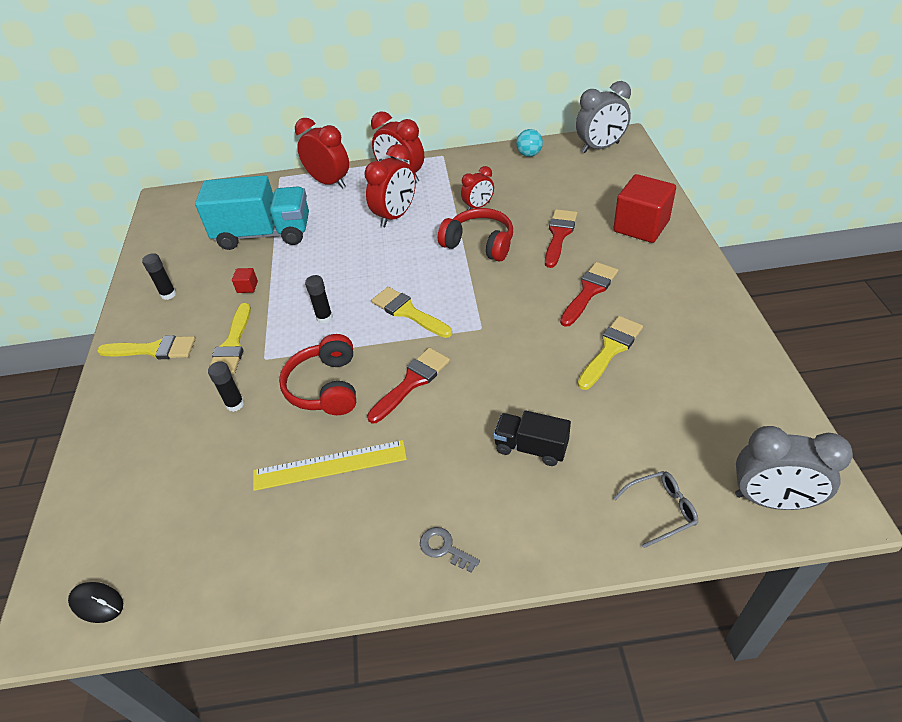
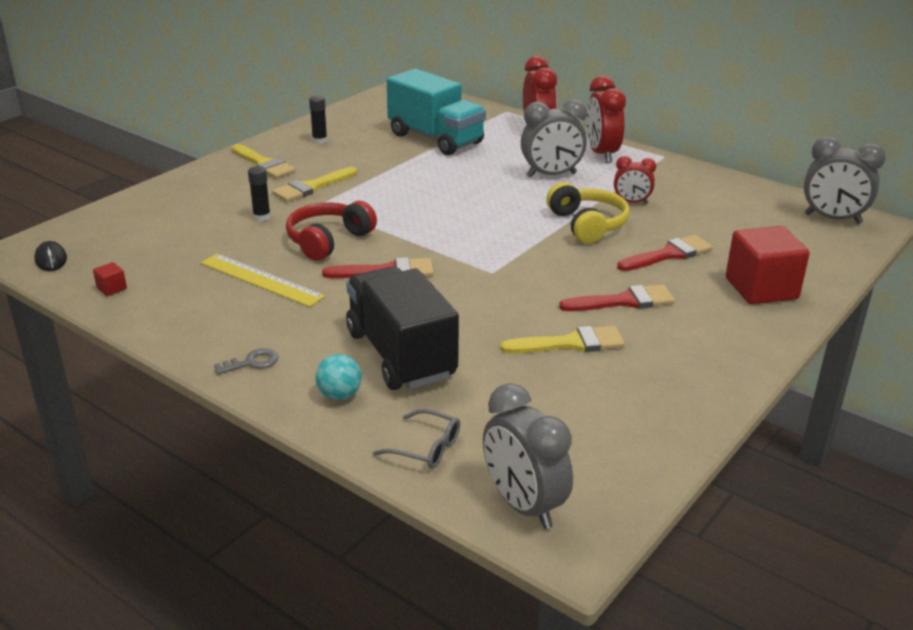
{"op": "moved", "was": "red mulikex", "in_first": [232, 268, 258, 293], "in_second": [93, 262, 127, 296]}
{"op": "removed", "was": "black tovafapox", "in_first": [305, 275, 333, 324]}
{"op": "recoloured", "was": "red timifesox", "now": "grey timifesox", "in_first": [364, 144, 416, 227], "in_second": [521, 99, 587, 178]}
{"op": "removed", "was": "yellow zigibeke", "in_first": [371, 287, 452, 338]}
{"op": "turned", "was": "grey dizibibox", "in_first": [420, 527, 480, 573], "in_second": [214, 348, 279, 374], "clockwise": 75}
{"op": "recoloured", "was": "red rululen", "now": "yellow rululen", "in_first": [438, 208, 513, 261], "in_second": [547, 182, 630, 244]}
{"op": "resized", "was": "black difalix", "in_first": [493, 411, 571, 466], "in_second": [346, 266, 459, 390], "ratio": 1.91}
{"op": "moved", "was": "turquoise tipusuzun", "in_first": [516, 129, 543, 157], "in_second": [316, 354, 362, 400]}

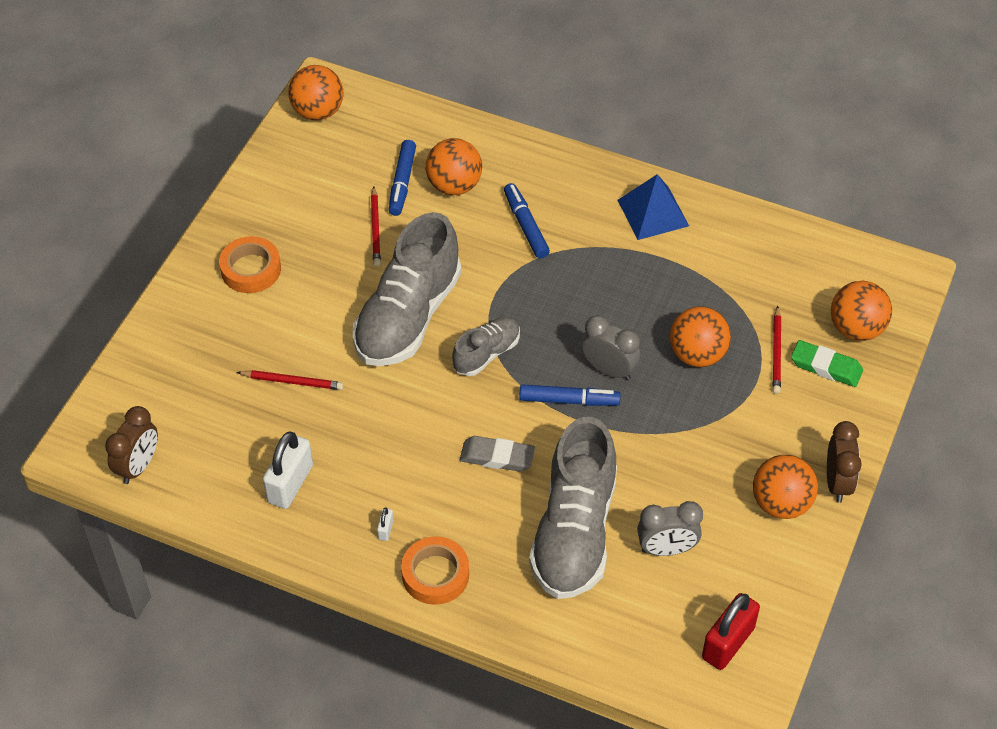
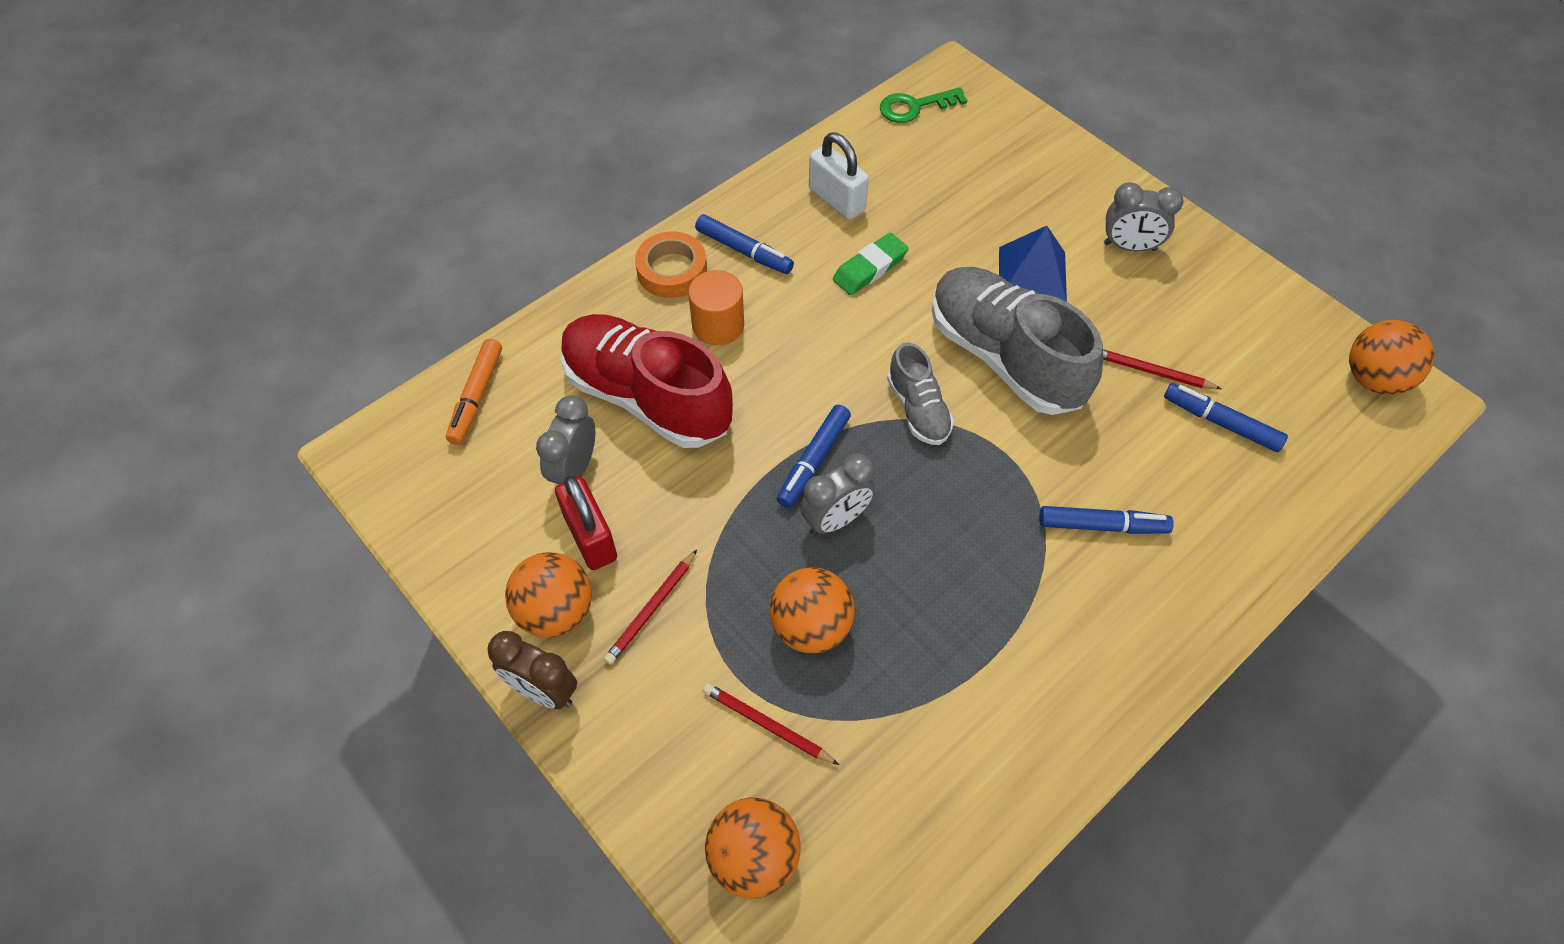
{"op": "replaced", "was": "brown timifesox", "now": "green dizibibox", "in_first": [105, 406, 158, 484], "in_second": [880, 87, 967, 123]}
{"op": "replaced", "was": "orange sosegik", "now": "grey timifesox", "in_first": [219, 236, 281, 293], "in_second": [1104, 182, 1184, 252]}
{"op": "moved", "was": "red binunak", "in_first": [237, 370, 344, 390], "in_second": [604, 550, 697, 665]}
{"op": "replaced", "was": "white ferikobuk", "now": "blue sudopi", "in_first": [377, 508, 393, 541], "in_second": [695, 214, 794, 274]}
{"op": "removed", "was": "orange tipusuzun", "in_first": [426, 138, 482, 195]}
{"op": "removed", "was": "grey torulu", "in_first": [460, 436, 535, 472]}
{"op": "recoloured", "was": "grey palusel", "now": "red palusel", "in_first": [529, 417, 617, 599], "in_second": [561, 314, 733, 448]}
{"op": "moved", "was": "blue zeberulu", "in_first": [618, 174, 689, 240], "in_second": [999, 226, 1067, 302]}
{"op": "moved", "was": "red ferikobuk", "in_first": [702, 593, 760, 670], "in_second": [555, 476, 617, 570]}
{"op": "moved", "was": "green torulu", "in_first": [791, 340, 863, 387], "in_second": [833, 233, 908, 295]}
{"op": "added", "now": "orange sudopi", "in_second": [446, 339, 502, 445]}
{"op": "added", "now": "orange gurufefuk", "in_second": [688, 270, 744, 345]}

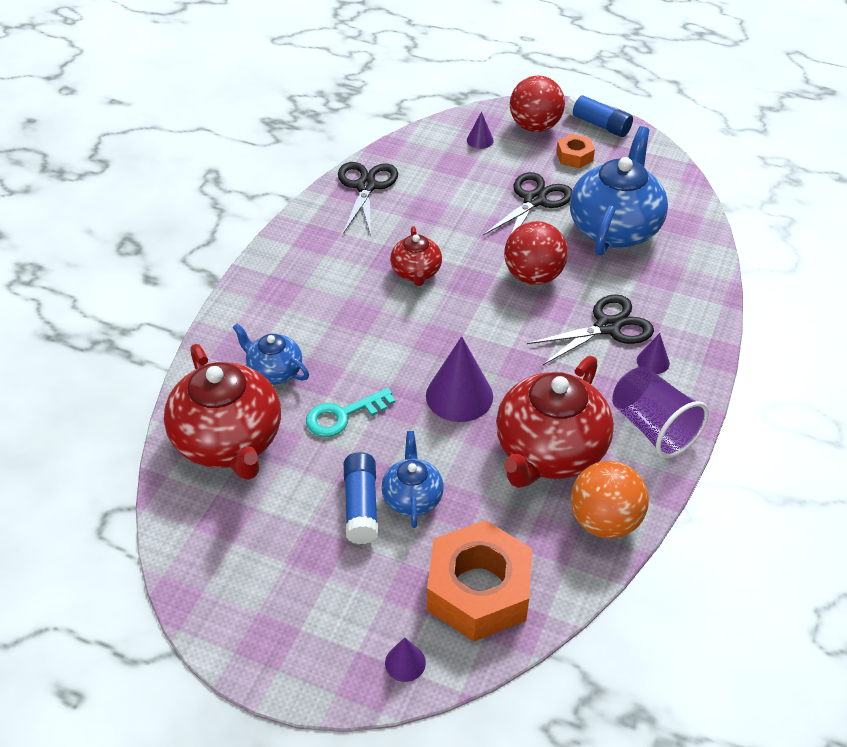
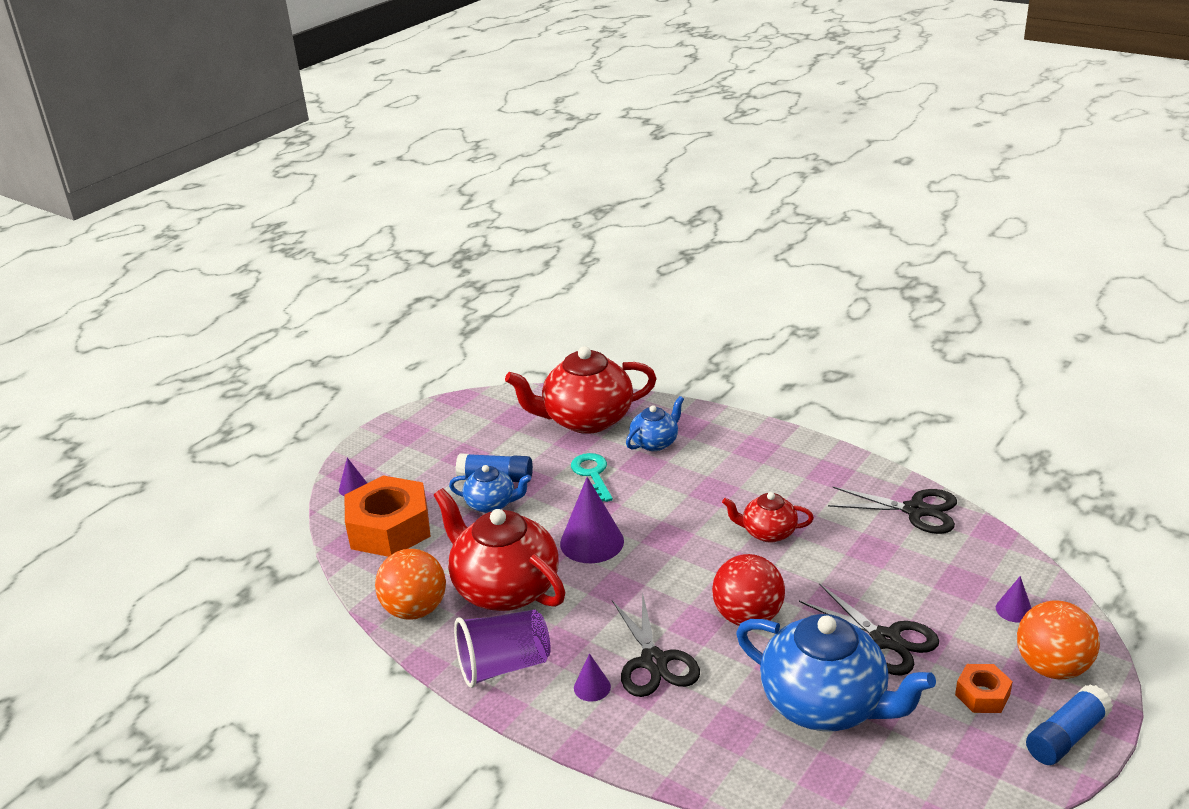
{"op": "recoloured", "was": "red tipusuzun", "now": "orange tipusuzun", "in_first": [510, 76, 565, 132], "in_second": [1017, 600, 1100, 679]}

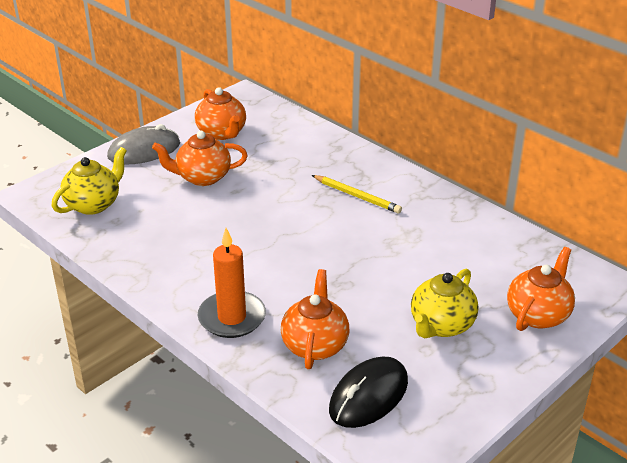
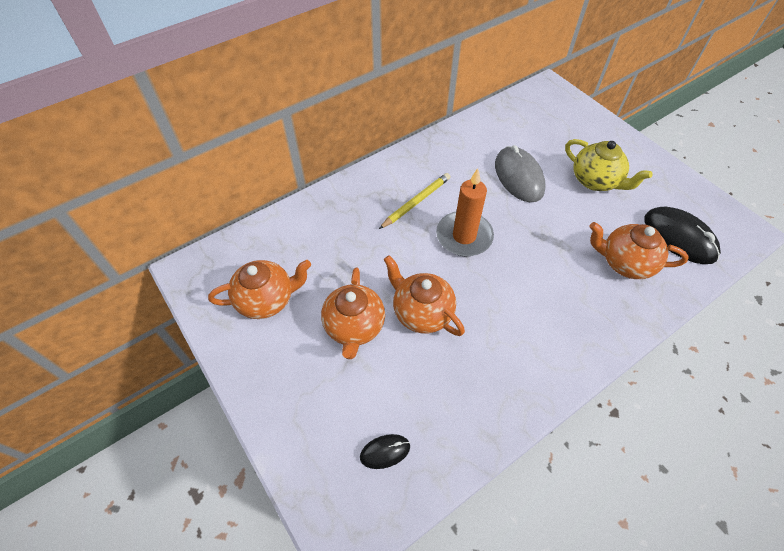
{"op": "replaced", "was": "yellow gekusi", "now": "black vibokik", "in_first": [52, 147, 127, 215], "in_second": [360, 434, 410, 469]}
{"op": "moved", "was": "grey vibokik", "in_first": [107, 124, 180, 165], "in_second": [495, 145, 546, 202]}
{"op": "moved", "was": "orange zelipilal", "in_first": [197, 228, 266, 338], "in_second": [436, 168, 494, 256]}
{"op": "moved", "was": "orange gekusi", "in_first": [507, 247, 575, 331], "in_second": [384, 255, 465, 336]}

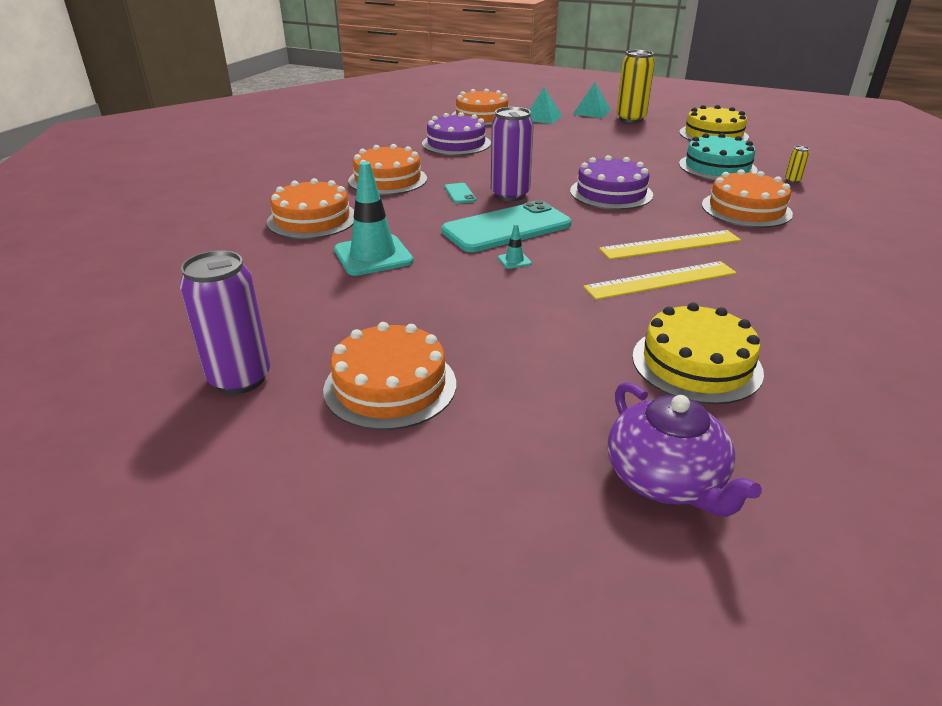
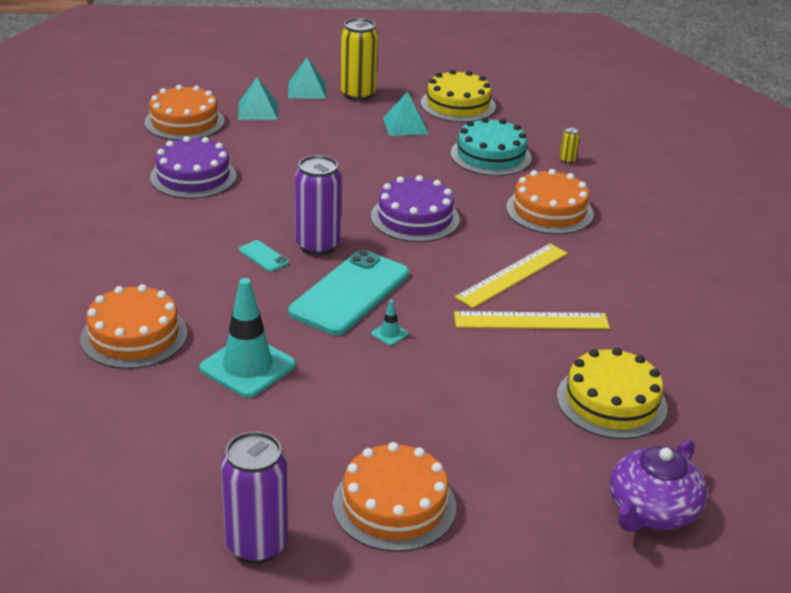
{"op": "removed", "was": "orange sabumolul", "in_first": [348, 144, 427, 195]}
{"op": "turned", "was": "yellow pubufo", "in_first": [583, 261, 736, 300], "in_second": [454, 311, 610, 329], "clockwise": 45}
{"op": "turned", "was": "purple gekusi", "in_first": [608, 382, 762, 517], "in_second": [610, 439, 707, 531], "clockwise": 90}
{"op": "added", "now": "turquoise zeberulu", "in_second": [383, 92, 428, 136]}

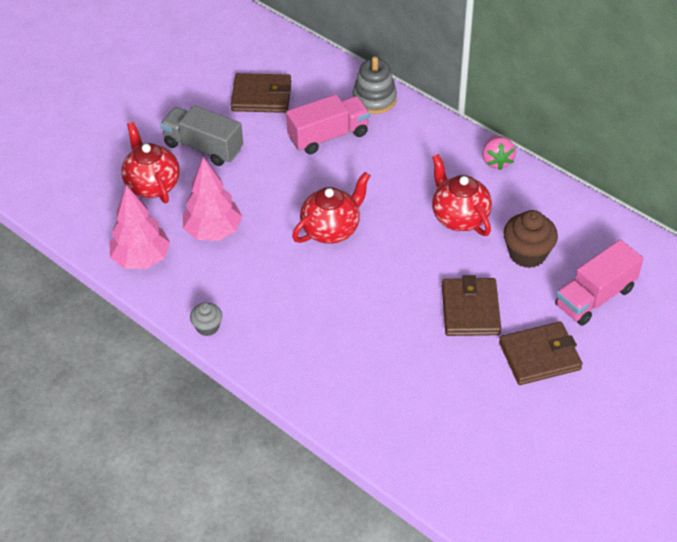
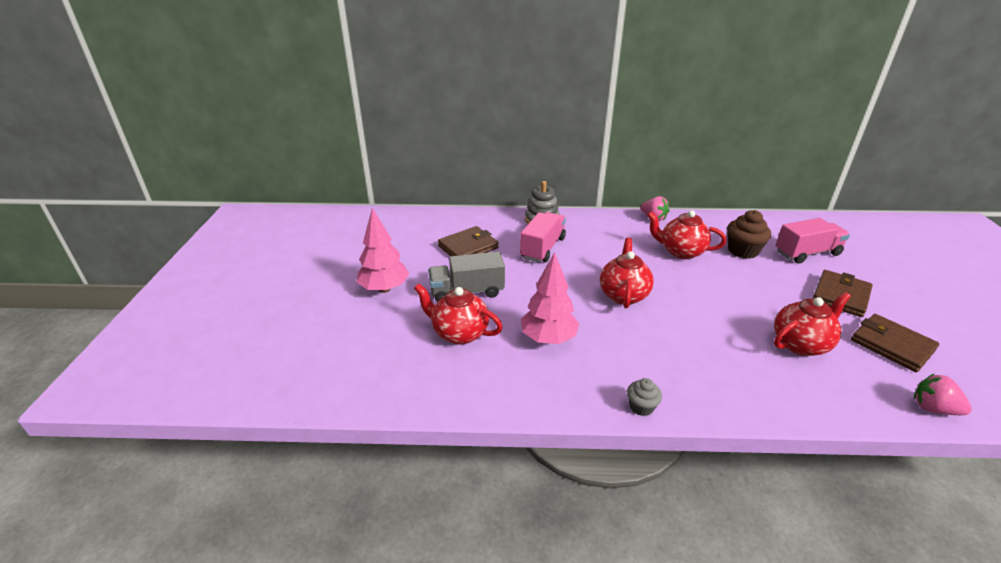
{"op": "moved", "was": "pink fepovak", "in_first": [109, 185, 170, 269], "in_second": [357, 208, 410, 293]}
{"op": "moved", "was": "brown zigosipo", "in_first": [442, 275, 501, 336], "in_second": [851, 314, 939, 372]}
{"op": "turned", "was": "pink difalix", "in_first": [555, 240, 643, 326], "in_second": [775, 218, 850, 264], "clockwise": -120}
{"op": "added", "now": "red gekusi", "in_second": [774, 292, 851, 356]}
{"op": "added", "now": "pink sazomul", "in_second": [914, 374, 972, 415]}

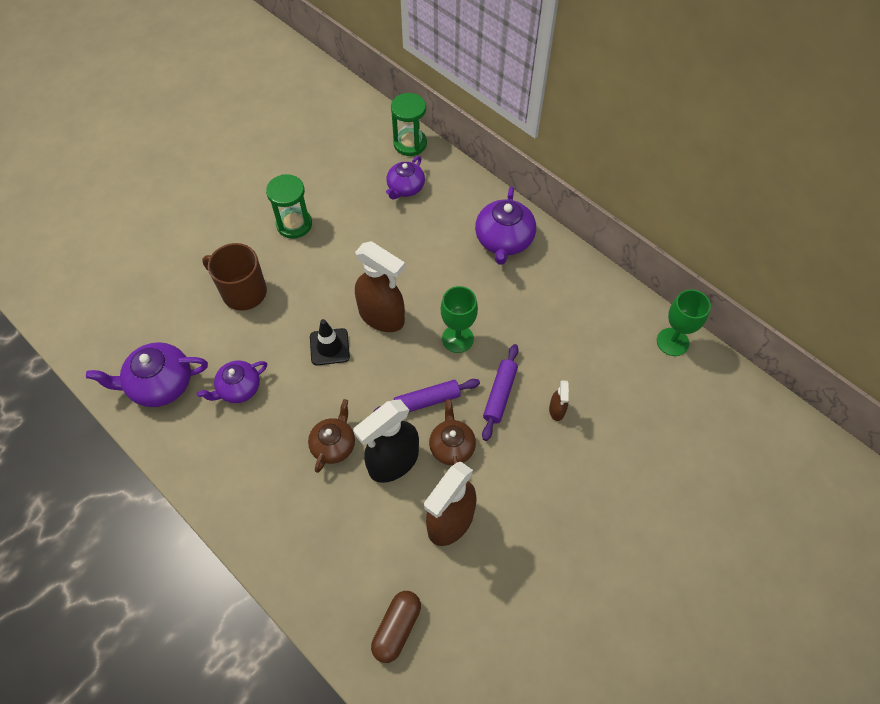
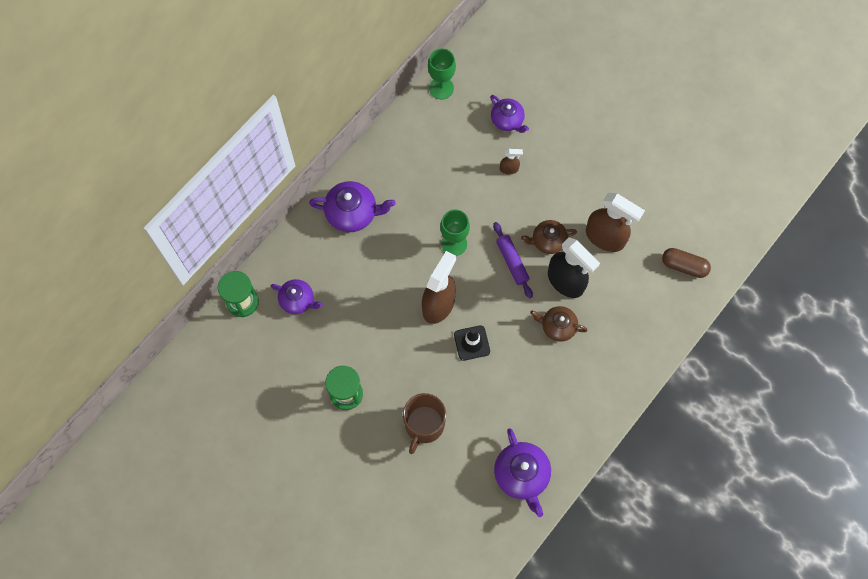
{"op": "moved", "was": "purple gekusi", "in_first": [197, 360, 267, 403], "in_second": [490, 95, 529, 133]}
{"op": "removed", "was": "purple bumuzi", "in_first": [482, 344, 519, 441]}

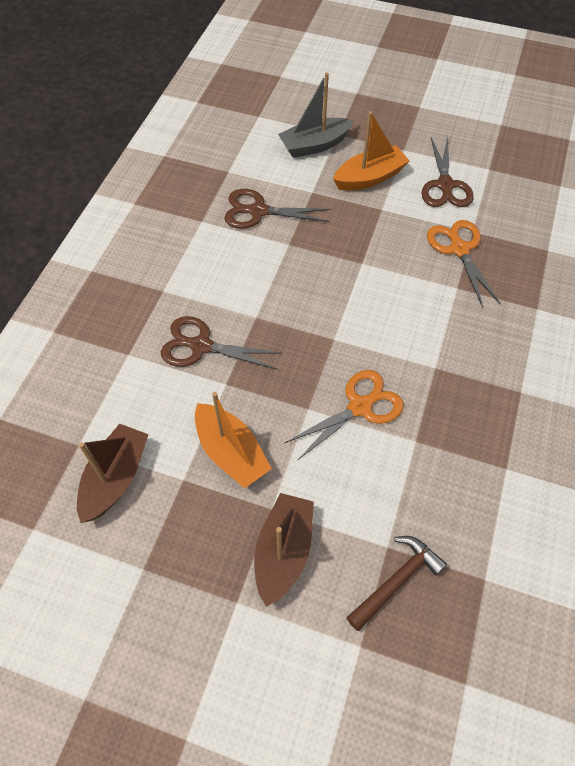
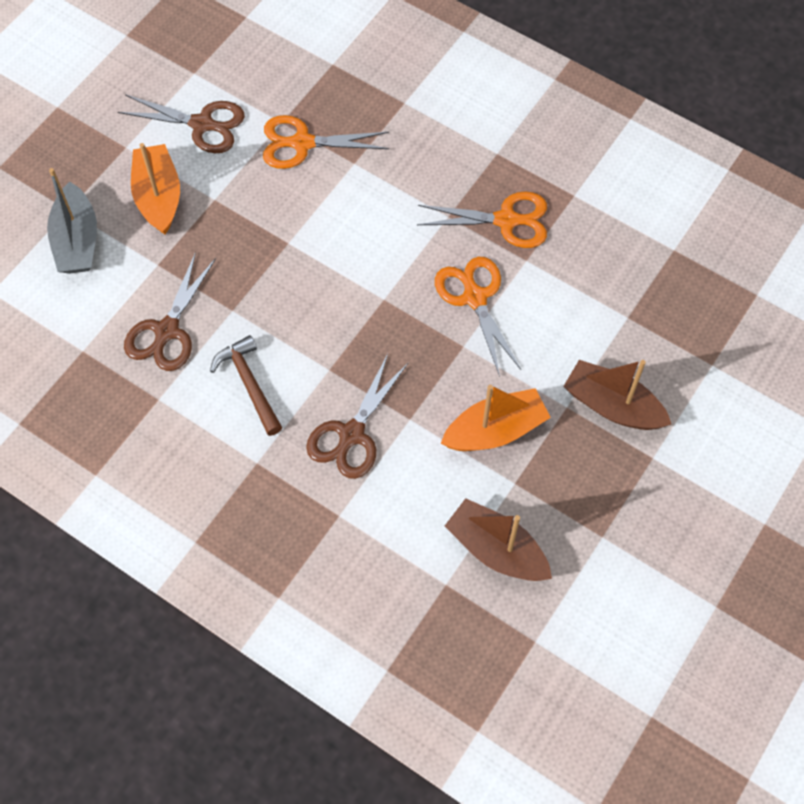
{"op": "moved", "was": "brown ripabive", "in_first": [346, 536, 447, 631], "in_second": [210, 335, 282, 436]}
{"op": "added", "now": "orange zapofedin", "in_second": [417, 191, 547, 248]}

